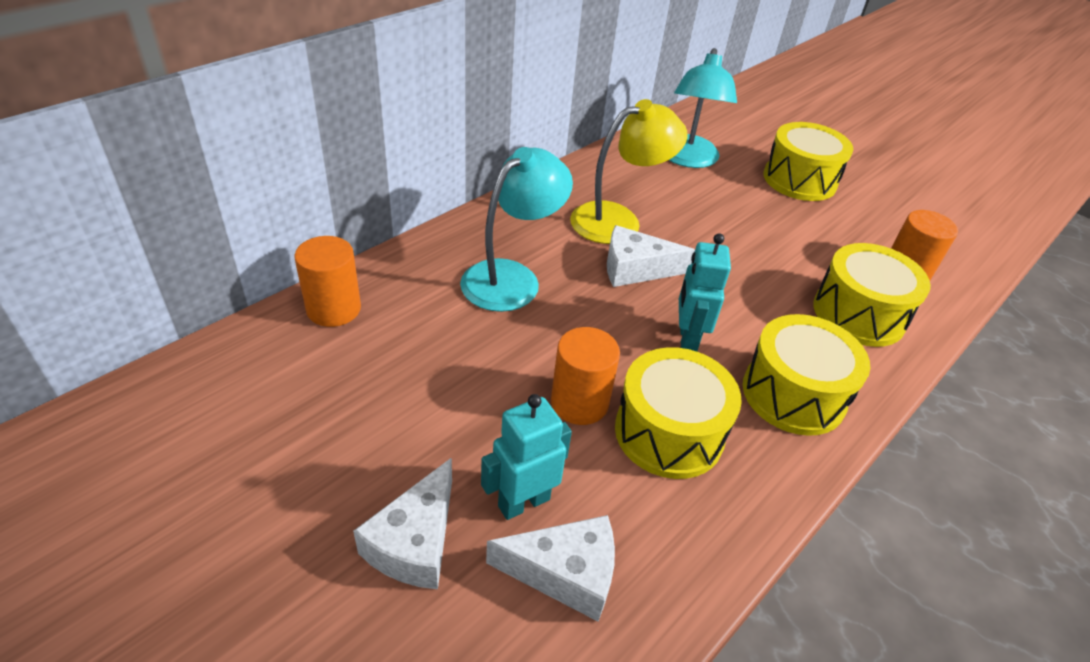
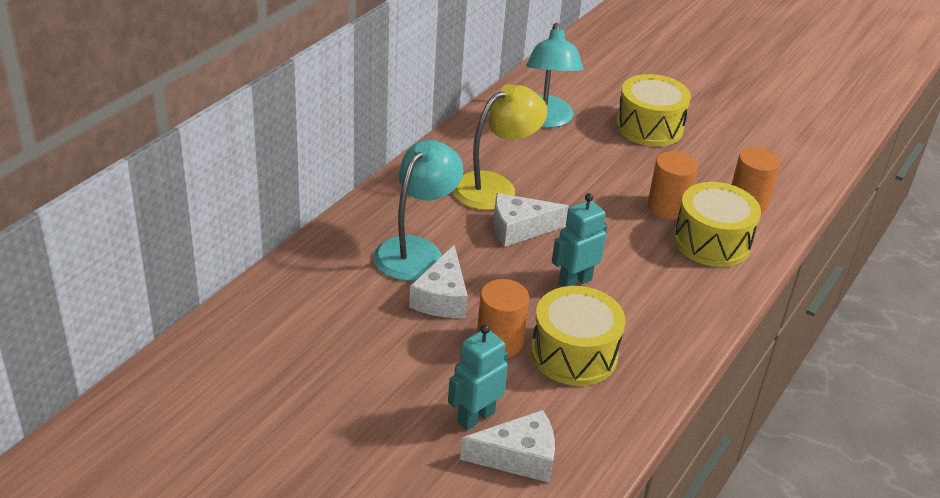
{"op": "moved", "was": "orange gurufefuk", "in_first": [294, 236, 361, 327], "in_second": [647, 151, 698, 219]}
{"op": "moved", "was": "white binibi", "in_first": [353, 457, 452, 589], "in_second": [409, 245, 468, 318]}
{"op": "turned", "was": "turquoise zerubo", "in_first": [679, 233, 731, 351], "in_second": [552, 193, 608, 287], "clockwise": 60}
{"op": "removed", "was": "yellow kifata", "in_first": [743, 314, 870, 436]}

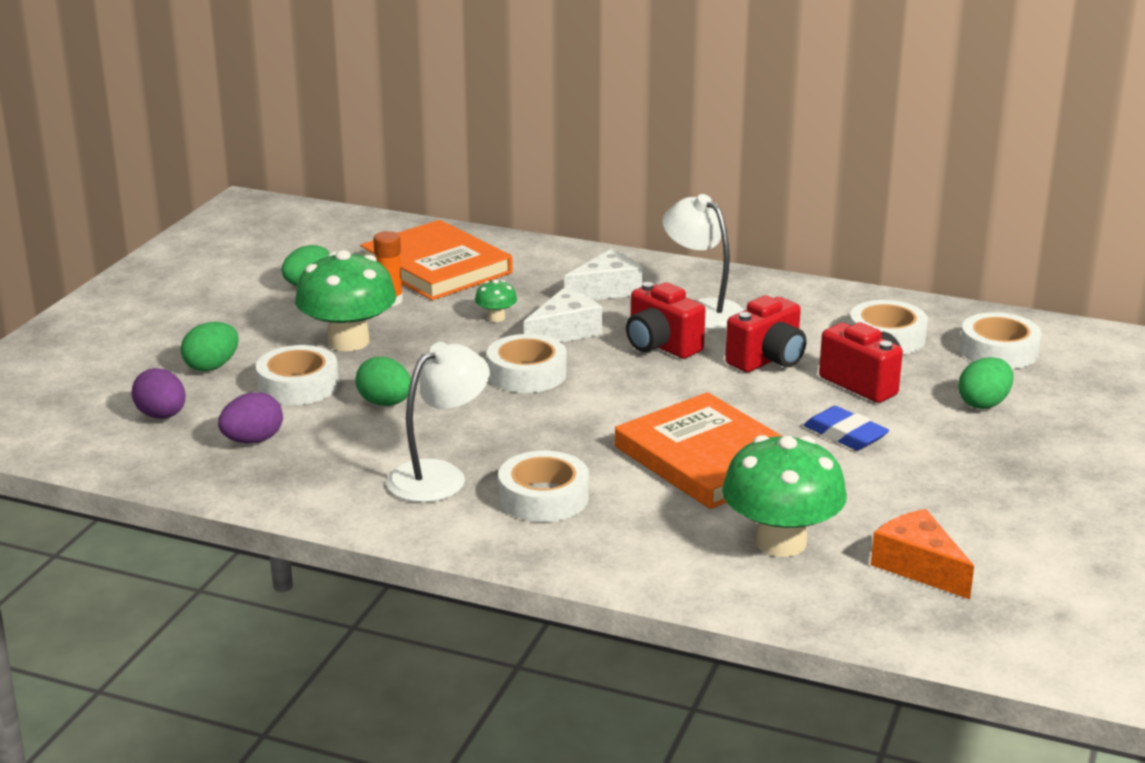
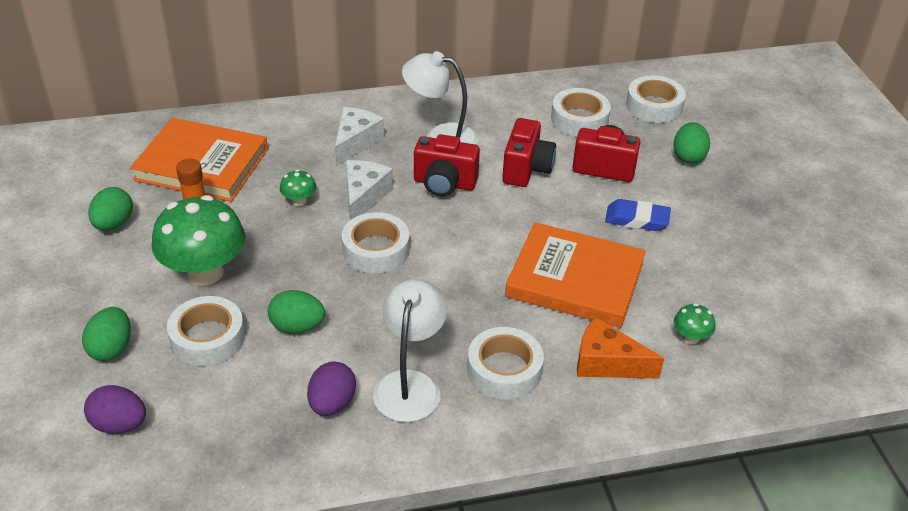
{"op": "moved", "was": "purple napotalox", "in_first": [218, 392, 283, 443], "in_second": [307, 361, 356, 416]}
{"op": "resized", "was": "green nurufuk", "in_first": [722, 435, 847, 557], "in_second": [674, 303, 715, 344], "ratio": 0.44}
{"op": "moved", "was": "orange binibi", "in_first": [871, 509, 974, 599], "in_second": [577, 317, 664, 379]}

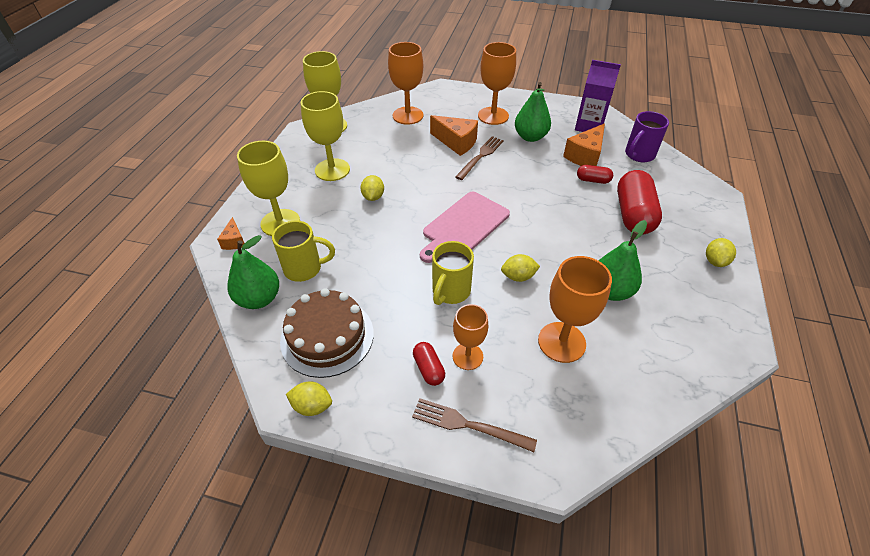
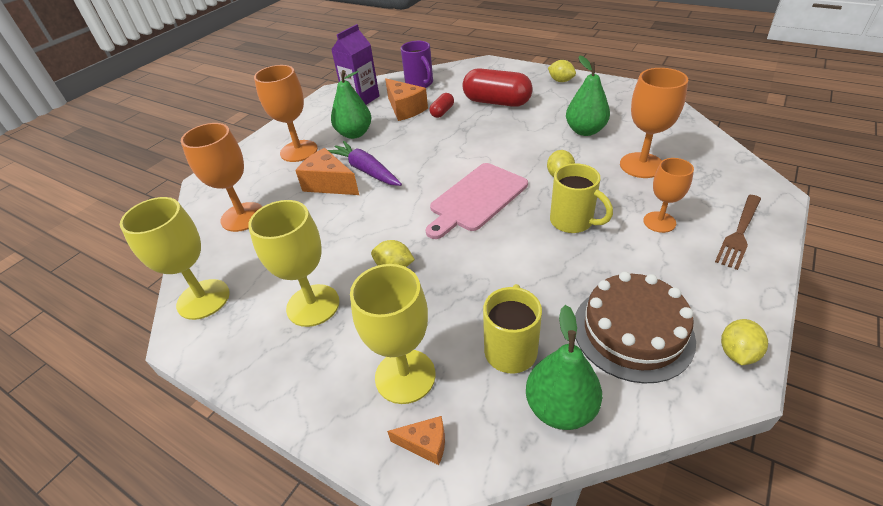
{"op": "removed", "was": "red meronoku", "in_first": [413, 342, 445, 386]}
{"op": "turned", "was": "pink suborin", "in_first": [420, 192, 510, 263], "in_second": [426, 163, 528, 239], "clockwise": 75}
{"op": "turned", "was": "orange binibi", "in_first": [430, 115, 478, 156], "in_second": [295, 148, 359, 195], "clockwise": -105}
{"op": "replaced", "was": "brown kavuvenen", "now": "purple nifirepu", "in_first": [455, 136, 504, 180], "in_second": [328, 141, 402, 186]}

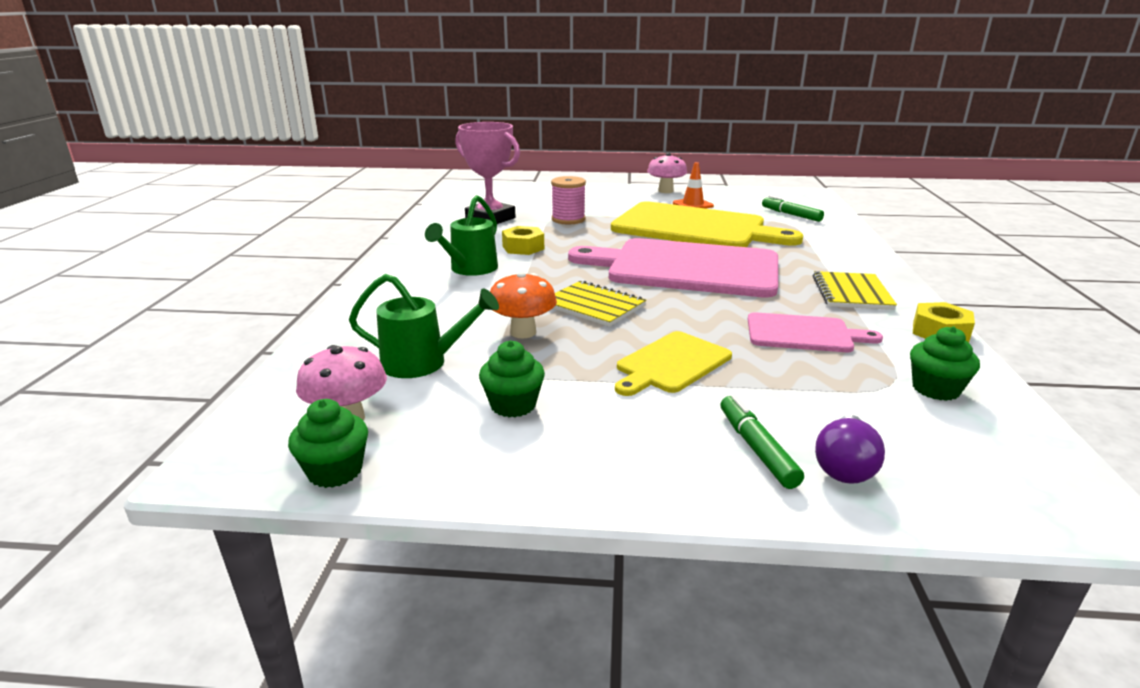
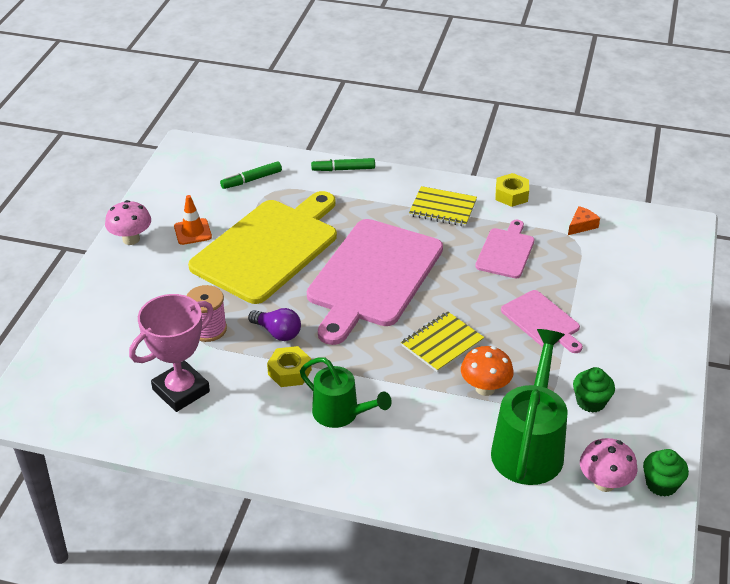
{"op": "resized", "was": "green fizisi", "in_first": [349, 274, 499, 378], "in_second": [491, 329, 567, 485], "ratio": 1.54}
{"op": "recoloured", "was": "yellow suborin", "now": "pink suborin", "in_first": [615, 331, 732, 396], "in_second": [501, 290, 583, 353]}
{"op": "moved", "was": "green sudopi", "in_first": [720, 395, 804, 489], "in_second": [311, 158, 375, 171]}
{"op": "moved", "was": "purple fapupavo", "in_first": [815, 415, 885, 484], "in_second": [248, 308, 301, 341]}
{"op": "replaced", "was": "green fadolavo", "now": "orange binibi", "in_first": [910, 326, 980, 401], "in_second": [568, 206, 600, 235]}

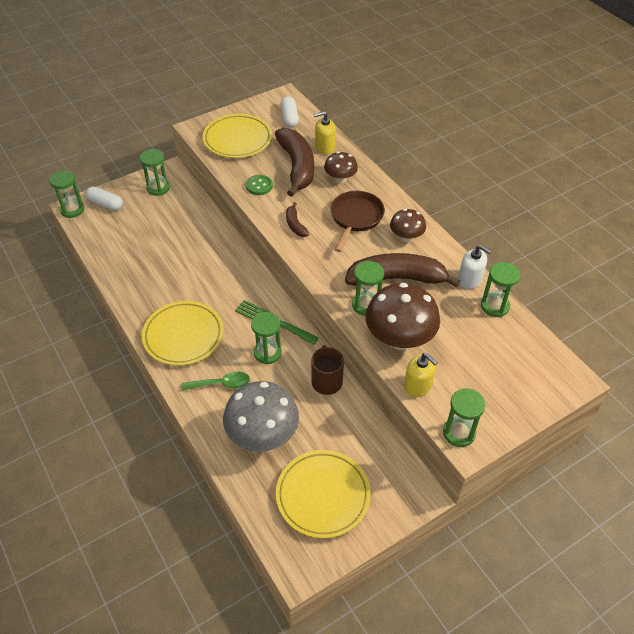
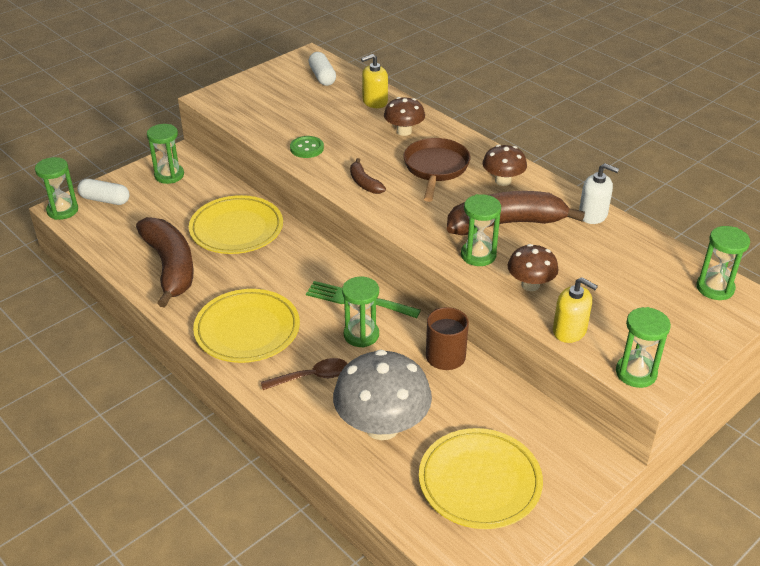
{"op": "recoloured", "was": "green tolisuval", "now": "brown tolisuval", "in_first": [181, 372, 250, 390], "in_second": [261, 358, 348, 390]}
{"op": "moved", "was": "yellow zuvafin", "in_first": [203, 114, 272, 158], "in_second": [189, 195, 283, 254]}
{"op": "moved", "was": "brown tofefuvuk", "in_first": [275, 128, 314, 197], "in_second": [136, 217, 194, 308]}
{"op": "resized", "was": "brown nurufuk", "in_first": [365, 283, 440, 350], "in_second": [508, 244, 559, 291], "ratio": 0.55}
{"op": "moved", "was": "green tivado", "in_first": [481, 262, 520, 317], "in_second": [697, 226, 750, 300]}

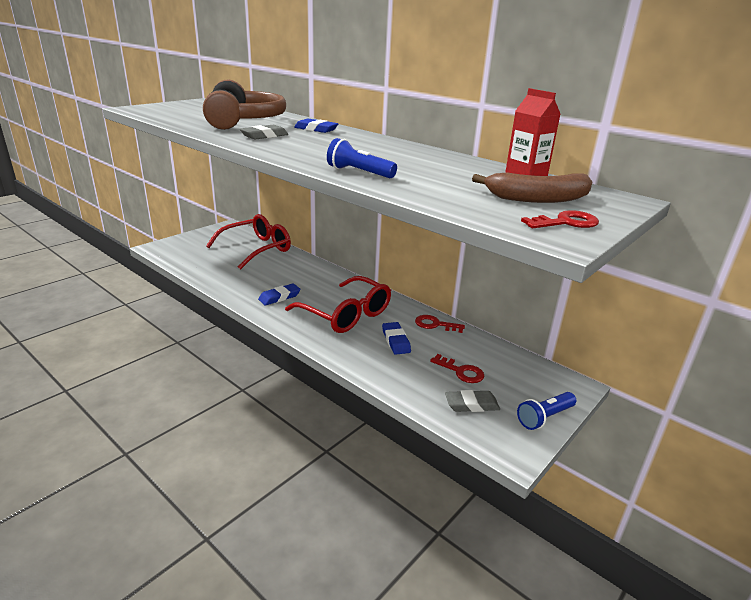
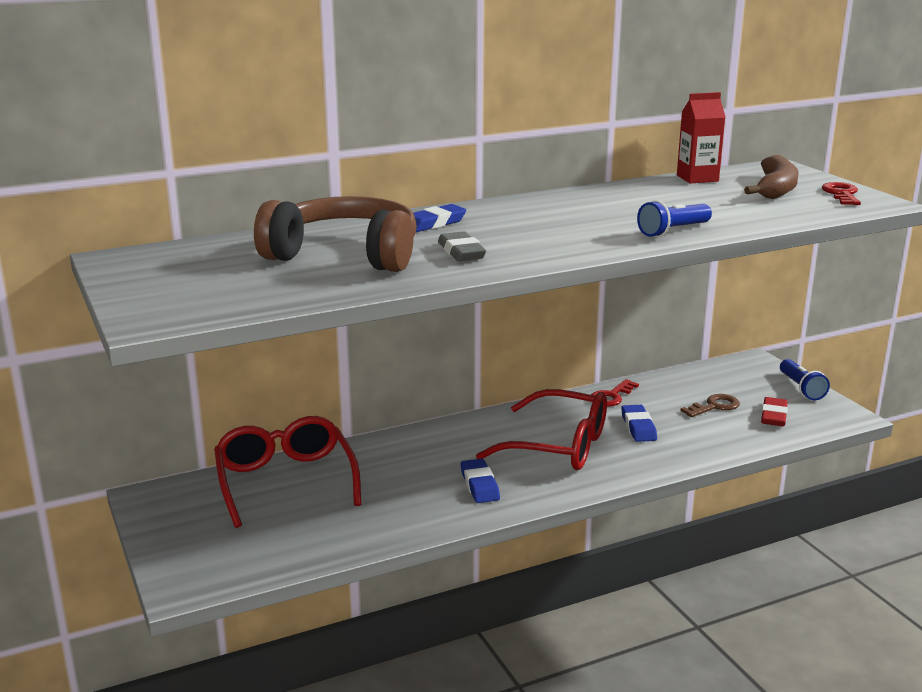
{"op": "turned", "was": "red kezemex", "in_first": [285, 276, 391, 333], "in_second": [476, 389, 607, 470], "clockwise": 45}
{"op": "turned", "was": "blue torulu", "in_first": [382, 322, 411, 355], "in_second": [621, 405, 657, 442], "clockwise": 75}
{"op": "recoloured", "was": "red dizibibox", "now": "brown dizibibox", "in_first": [430, 354, 484, 383], "in_second": [681, 394, 740, 417]}
{"op": "recoloured", "was": "grey torulu", "now": "red torulu", "in_first": [445, 390, 500, 412], "in_second": [761, 397, 788, 426]}

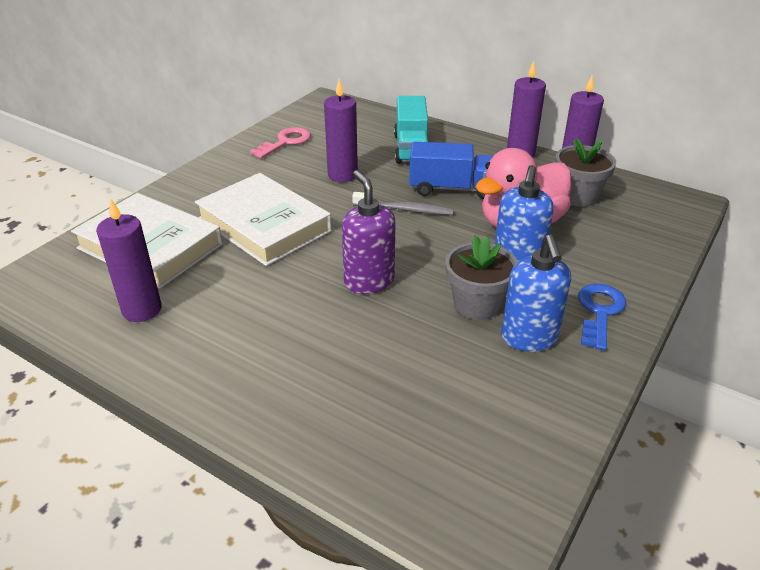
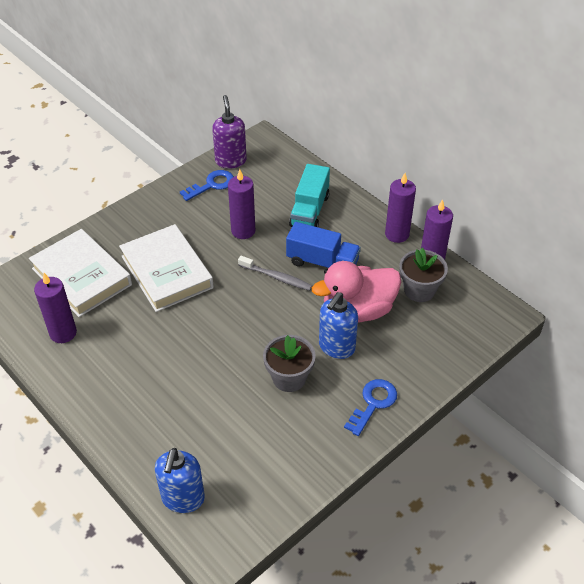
{"op": "recoloured", "was": "pink dizibibox", "now": "blue dizibibox", "in_first": [250, 127, 311, 159], "in_second": [180, 170, 234, 201]}
{"op": "moved", "was": "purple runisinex", "in_first": [342, 170, 395, 294], "in_second": [212, 95, 247, 169]}
{"op": "moved", "was": "blue runisinex", "in_first": [501, 235, 571, 352], "in_second": [155, 448, 205, 513]}

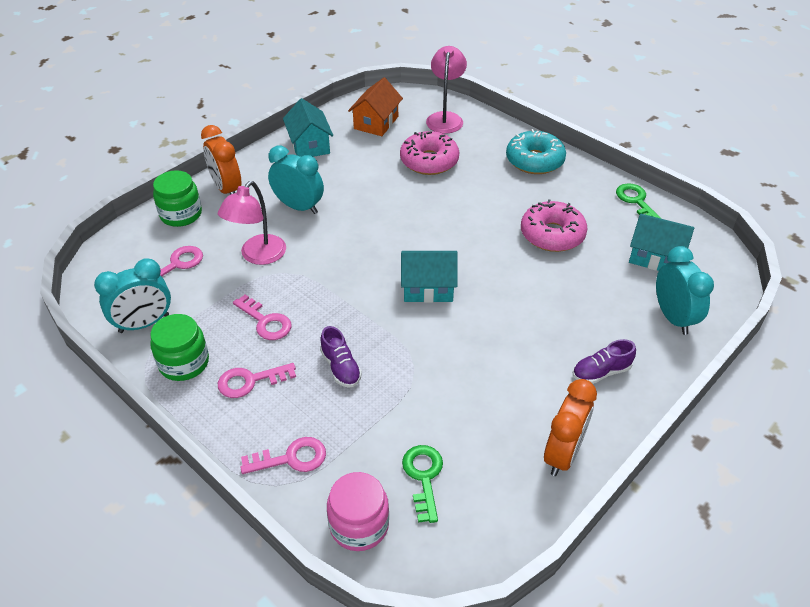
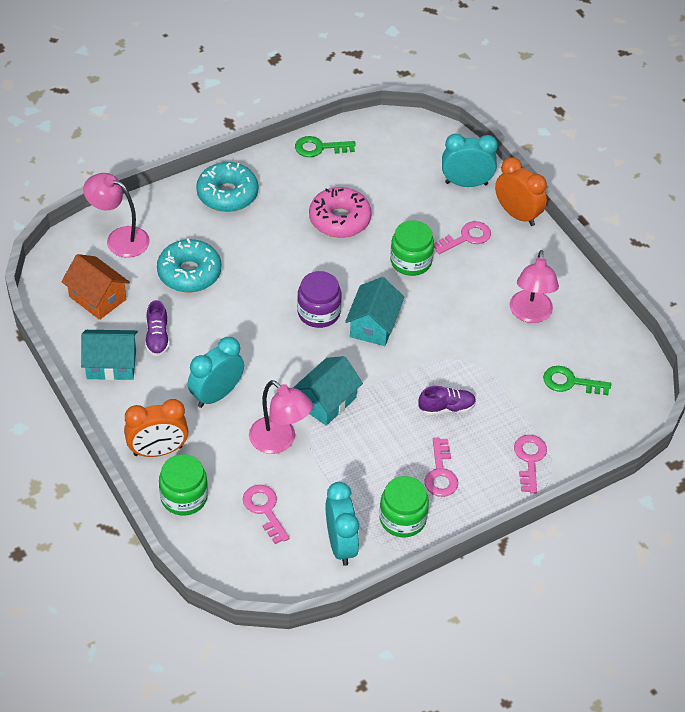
{"op": "moved", "was": "pink dizibibox", "in_first": [233, 295, 292, 340], "in_second": [434, 221, 491, 254]}
{"op": "removed", "was": "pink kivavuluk", "in_first": [327, 472, 389, 551]}
{"op": "recoloured", "was": "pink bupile", "now": "turquoise bupile", "in_first": [400, 131, 459, 175], "in_second": [157, 239, 221, 292]}
{"op": "moved", "was": "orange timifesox", "in_first": [544, 379, 597, 476], "in_second": [495, 157, 547, 226]}
{"op": "moved", "was": "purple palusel", "in_first": [573, 339, 636, 384], "in_second": [145, 300, 169, 356]}
{"op": "moved", "was": "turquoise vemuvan", "in_first": [629, 214, 694, 271], "in_second": [293, 356, 363, 426]}
{"op": "added", "now": "purple kivavuluk", "in_second": [297, 271, 342, 328]}
{"op": "added", "now": "green kivavuluk", "in_second": [390, 220, 434, 276]}
{"op": "added", "now": "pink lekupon", "in_second": [510, 250, 559, 323]}

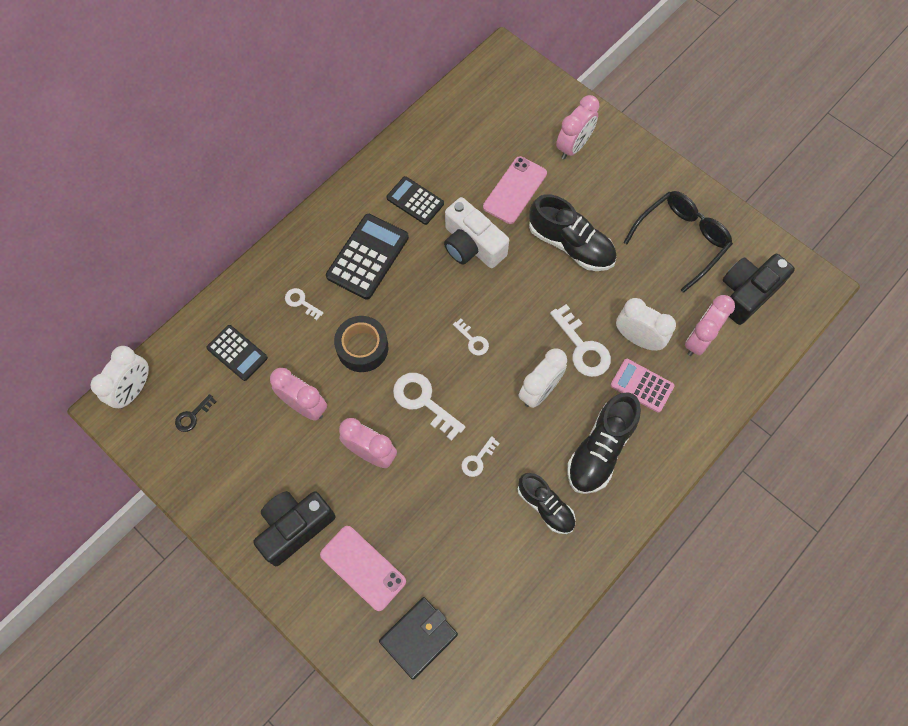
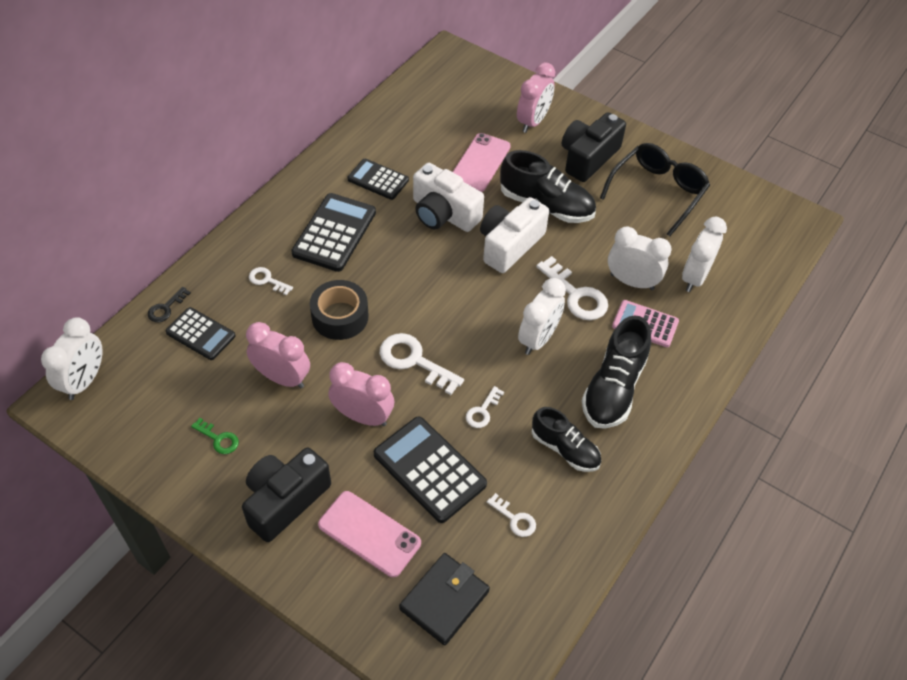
{"op": "moved", "was": "black dizibibox", "in_first": [175, 394, 217, 432], "in_second": [148, 287, 191, 322]}
{"op": "moved", "was": "white dizibibox", "in_first": [453, 318, 489, 356], "in_second": [487, 493, 536, 537]}
{"op": "recoloured", "was": "pink timifesox", "now": "white timifesox", "in_first": [685, 295, 735, 356], "in_second": [682, 217, 727, 292]}
{"op": "moved", "was": "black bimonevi", "in_first": [723, 254, 795, 325], "in_second": [562, 112, 626, 182]}
{"op": "added", "now": "green dizibibox", "in_second": [191, 418, 239, 454]}
{"op": "added", "now": "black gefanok", "in_second": [374, 416, 487, 523]}
{"op": "added", "now": "white bimonevi", "in_second": [480, 197, 549, 273]}

